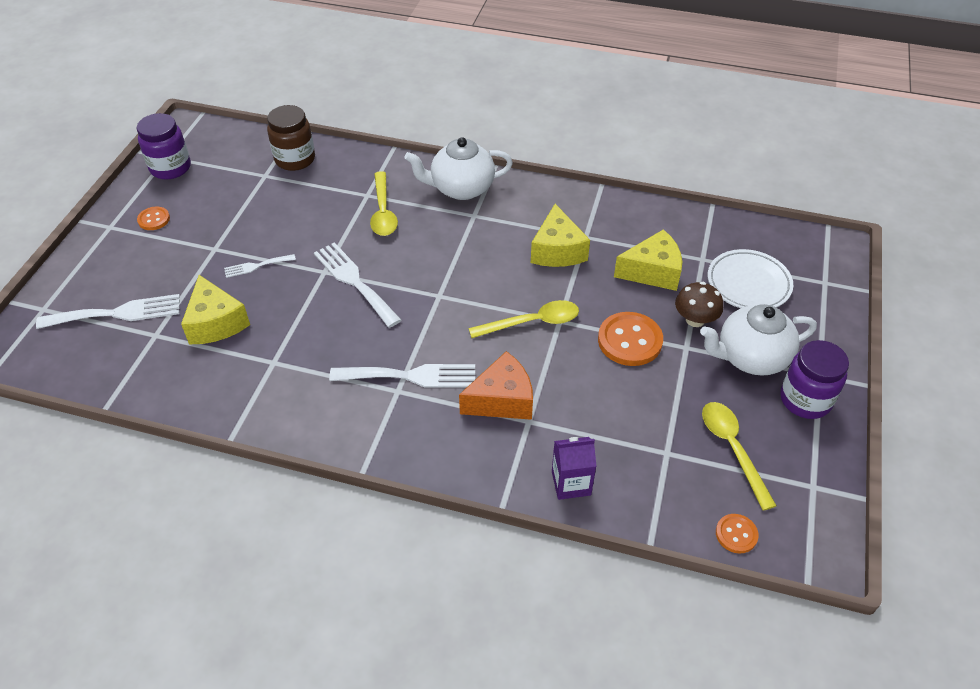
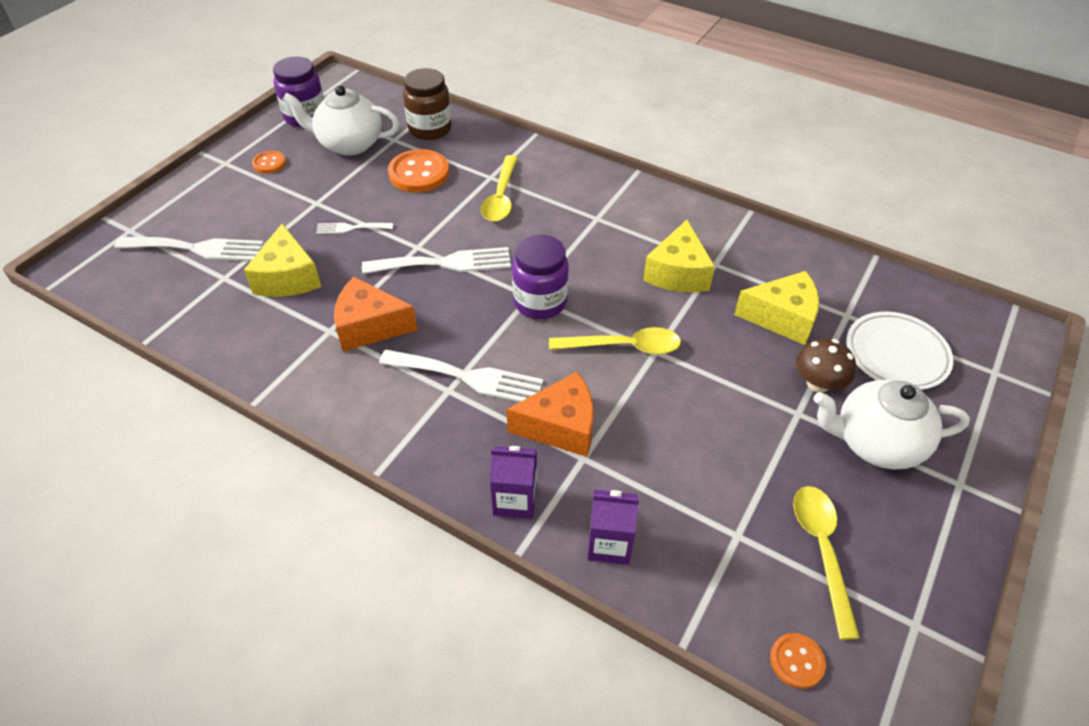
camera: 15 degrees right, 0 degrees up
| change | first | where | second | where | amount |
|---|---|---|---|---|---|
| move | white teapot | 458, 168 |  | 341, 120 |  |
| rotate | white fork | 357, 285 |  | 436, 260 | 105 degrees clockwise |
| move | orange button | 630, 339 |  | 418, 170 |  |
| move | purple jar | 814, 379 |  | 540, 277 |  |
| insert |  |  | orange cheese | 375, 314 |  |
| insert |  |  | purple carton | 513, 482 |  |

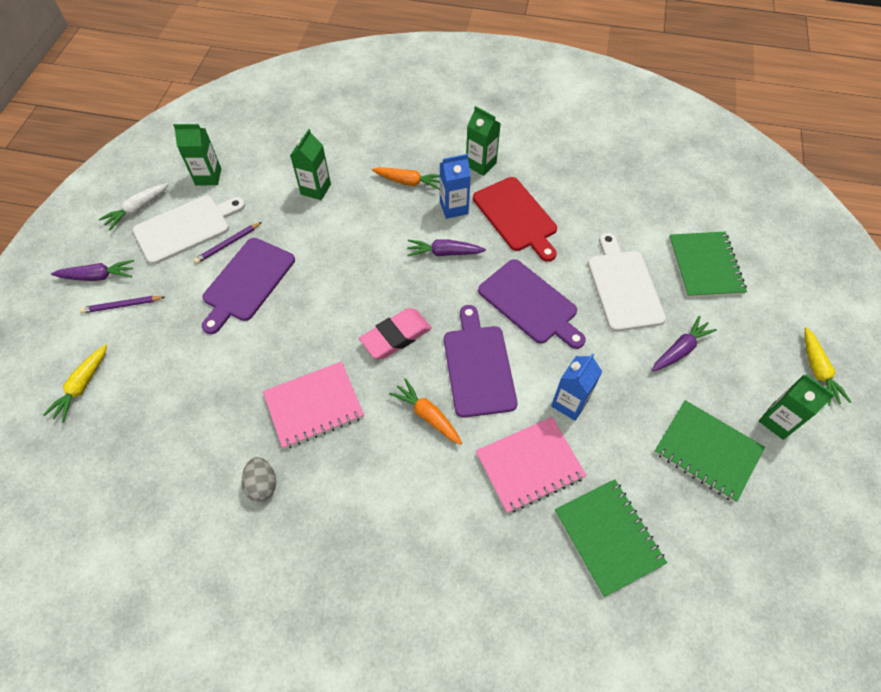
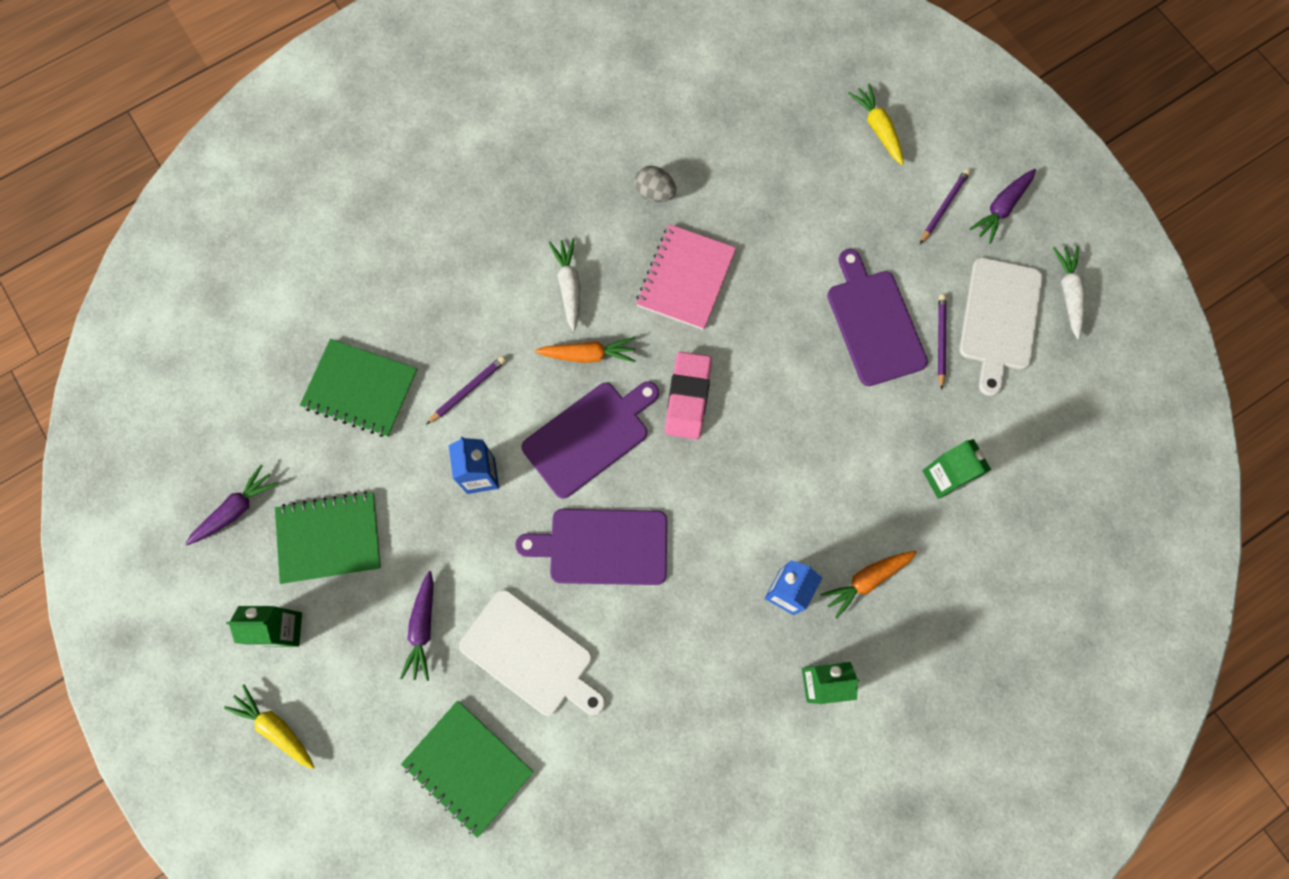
camera: 135 degrees right, 15 degrees up
| change | first | where | second | where | amount |
|---|---|---|---|---|---|
| delete | green carton | 197, 154 |  |  |  |
| delete | red cutting board | 515, 219 |  |  |  |
| move | purple carrot | 446, 247 |  | 232, 505 |  |
| rotate | purple cutting board | 480, 361 |  | 590, 439 | 75 degrees counterclockwise |
| replace | pink notebook | 531, 465 | purple pencil | 466, 390 |  |
| insert |  |  | white carrot | 564, 285 |  |

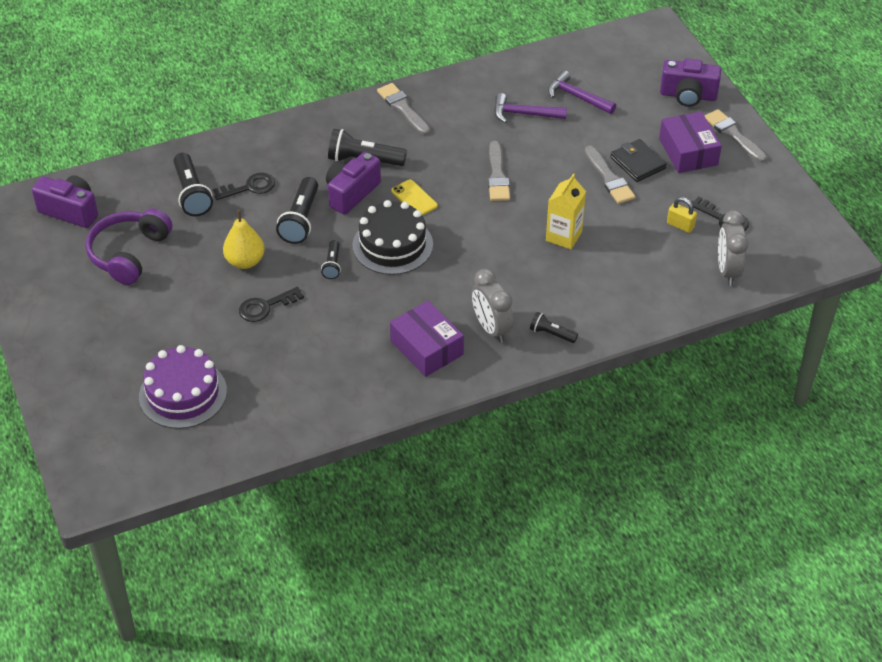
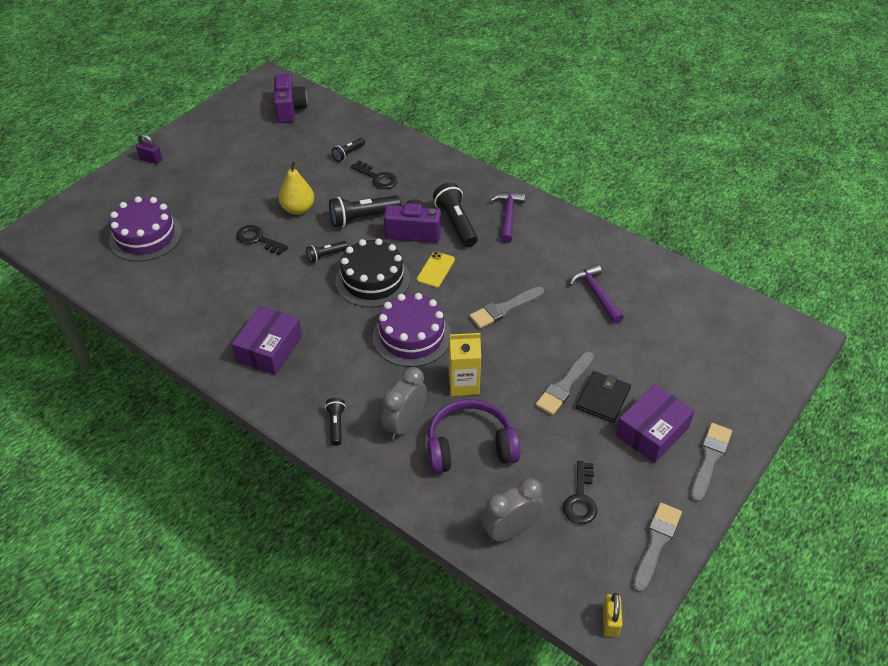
camera: 60 degrees right, 0 degrees up
| change | first | where | second | where | amount |
|---|---|---|---|---|---|
| delete | purple camera | 690, 83 |  |  |  |
| move | purple hammer | 582, 92 |  | 507, 217 |  |
| move | grey brush | 403, 109 |  | 657, 548 |  |
| resize | black flashlight | 193, 184 |  | 348, 150 | x0.56 |
| move | yellow padlock | 682, 215 |  | 613, 615 |  |
| move | purple headphones | 129, 247 |  | 473, 436 |  |
| move | grey clock | 493, 306 |  | 404, 403 |  |
| insert |  |  | purple padlock | 149, 149 |  |
| insert |  |  | purple cake | 411, 330 |  |

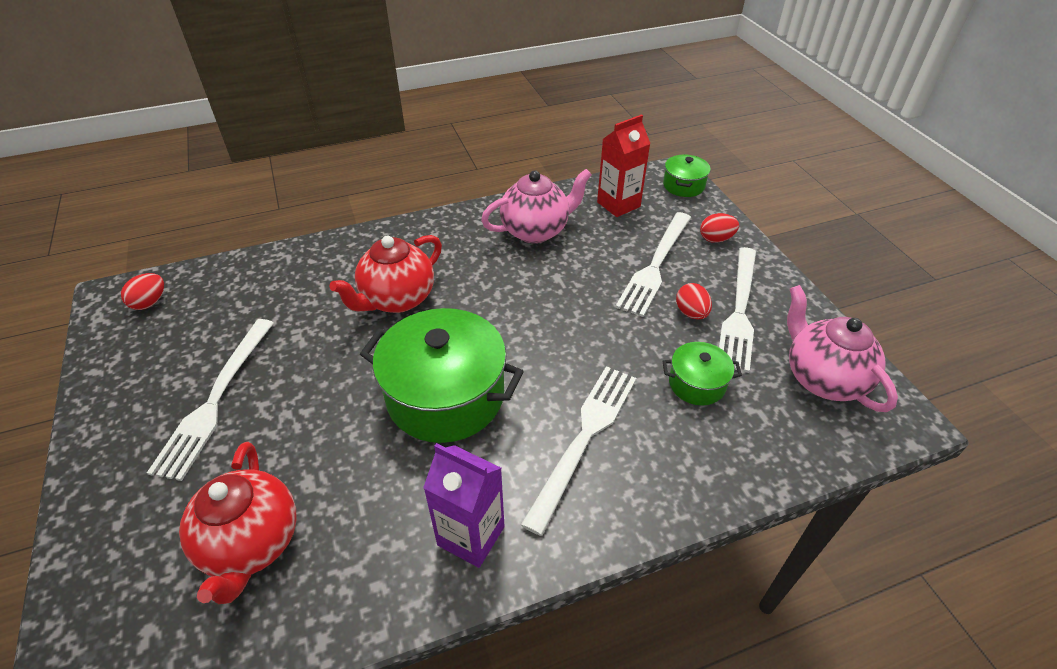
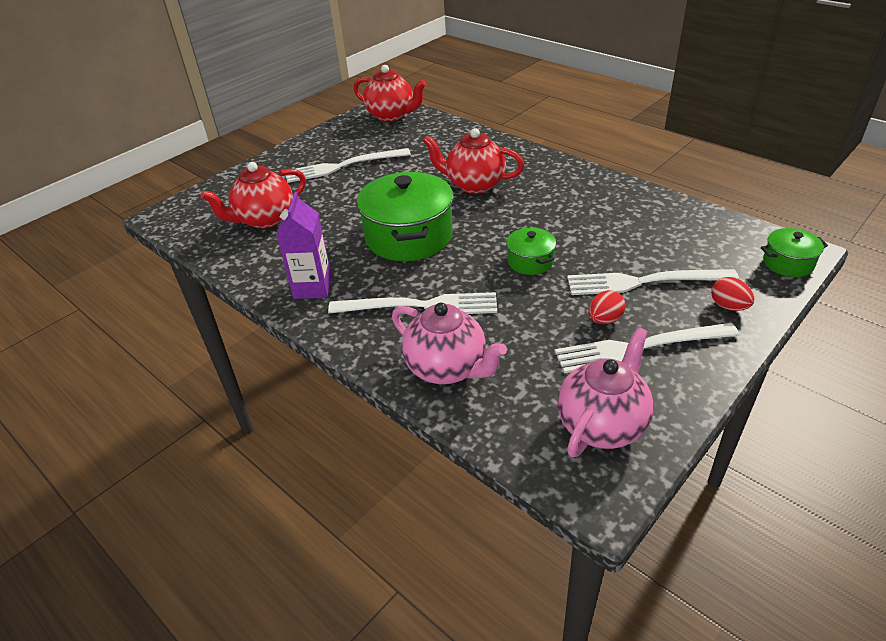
camera: 65 degrees right, 5 degrees down
| change | first | where | second | where | amount |
|---|---|---|---|---|---|
| delete | red carton | 623, 165 |  |  |  |
| move | pink teapot | 536, 206 |  | 449, 343 |  |
| replace | red egg | 142, 291 | red teapot | 390, 93 |  |
| move | green pot | 702, 374 |  | 531, 251 |  |

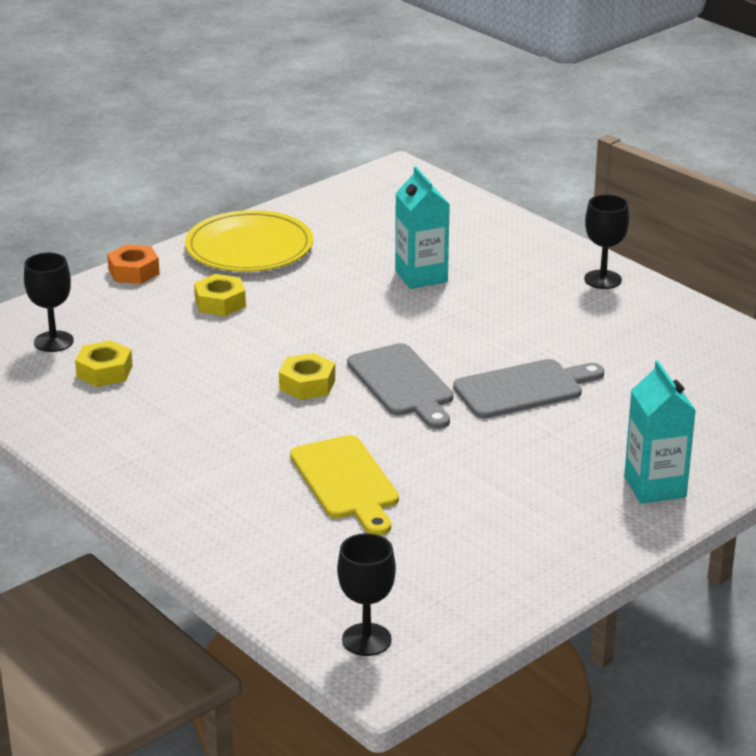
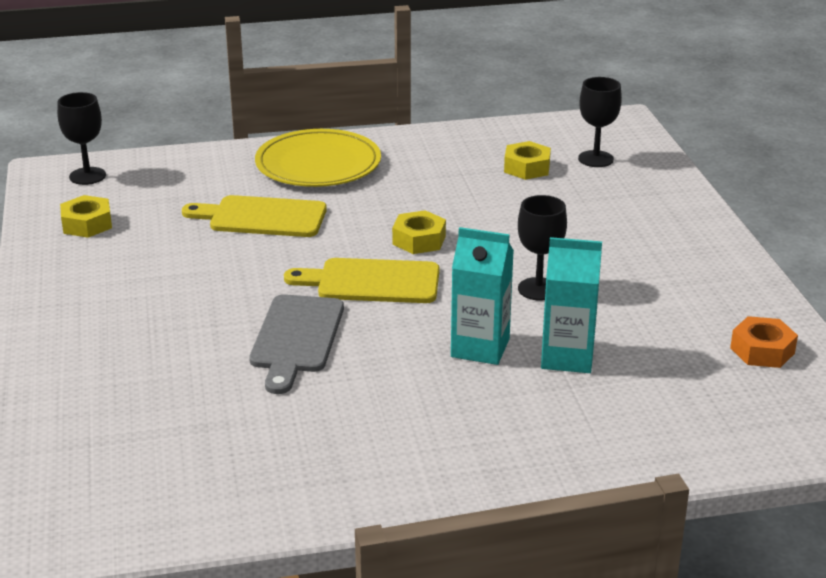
camera: 120 degrees right, 0 degrees up
| change | first | where | second | where | amount |
|---|---|---|---|---|---|
| move | black goblet | 606, 241 |  | 542, 248 |  |
| move | yellow plate | 249, 241 |  | 318, 158 |  |
| move | orange nut | 133, 264 |  | 764, 342 |  |
| move | yellow nut | 220, 295 |  | 86, 216 |  |
| recolor | grey cutting board | 400, 386 | yellow cutting board | 361, 280 |  |
| move | turquoise carton | 660, 432 |  | 482, 296 |  |

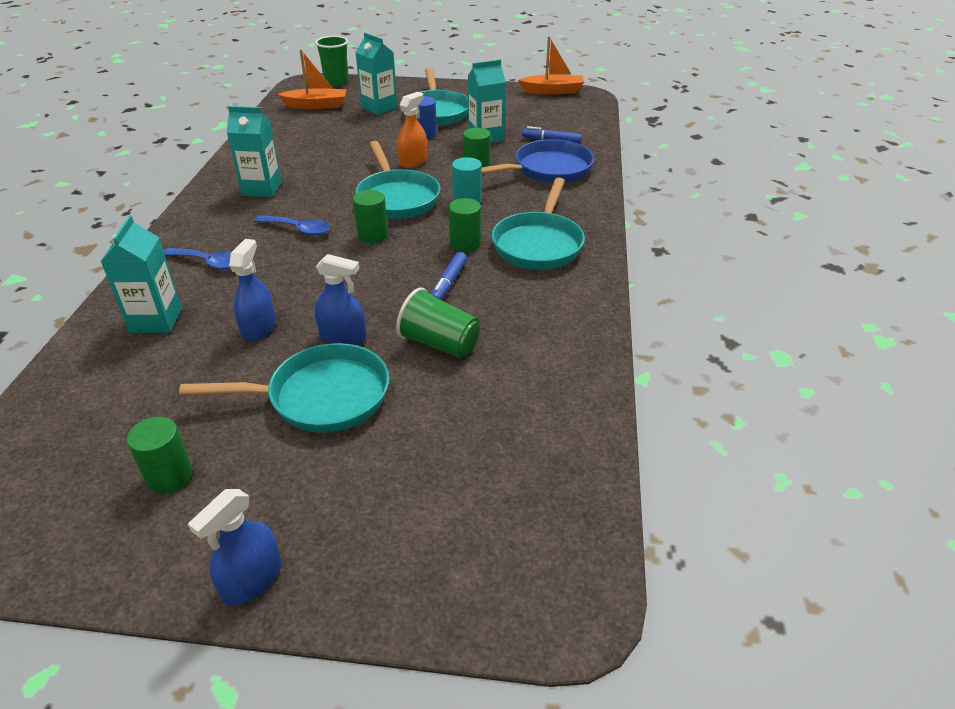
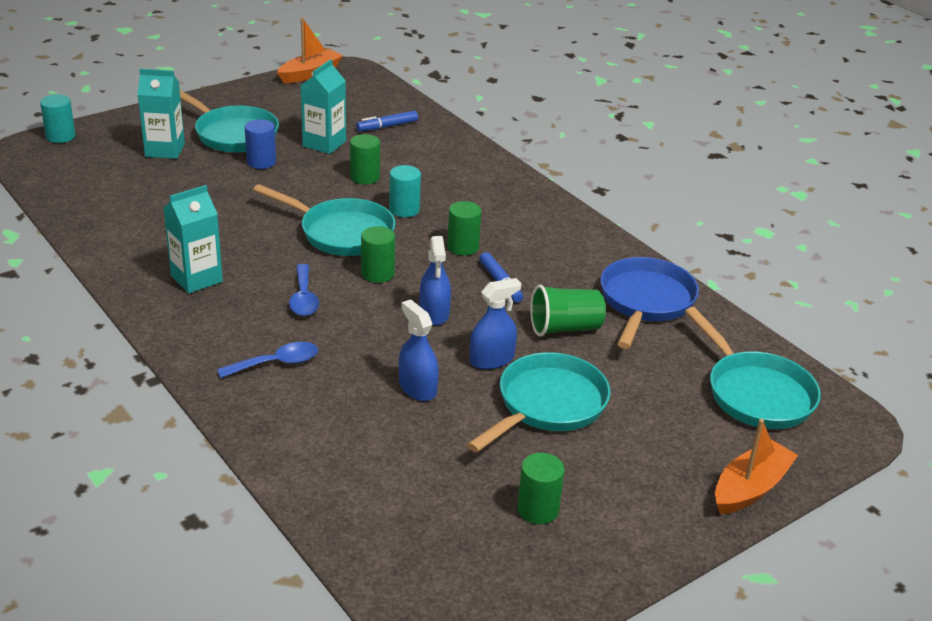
camera: 45 degrees left, 5 degrees down
| change | first | where | second | where | amount |
|---|---|---|---|---|---|
| replace | green cup | 332, 61 | turquoise cylinder | 58, 118 |  |
| move | orange boat | 312, 79 |  | 756, 466 |  |
| delete | orange spray bottle | 412, 130 |  |  |  |
| move | blue pan | 538, 161 |  | 649, 303 |  |
| move | turquoise pan | 538, 223 |  | 753, 368 |  |
| rotate | blue spoon | 292, 225 |  | 304, 290 | 105 degrees clockwise |
| delete | turquoise carton | 141, 274 |  |  |  |
| move | blue spray bottle | 234, 547 |  | 435, 280 |  |

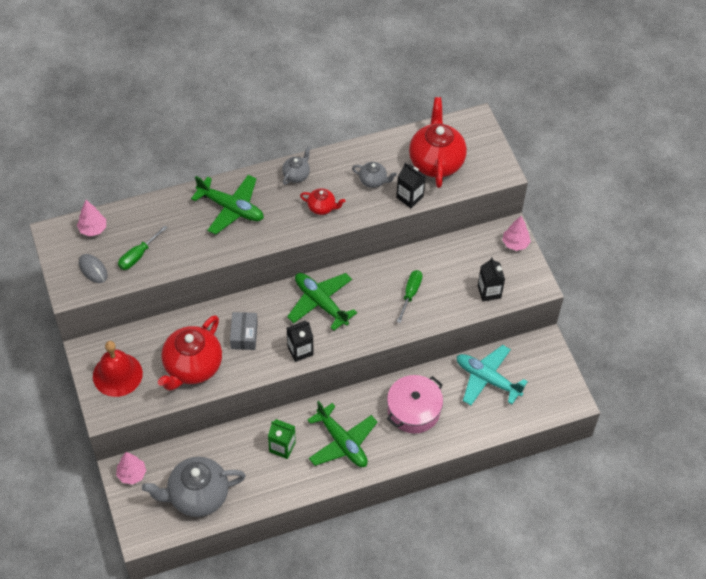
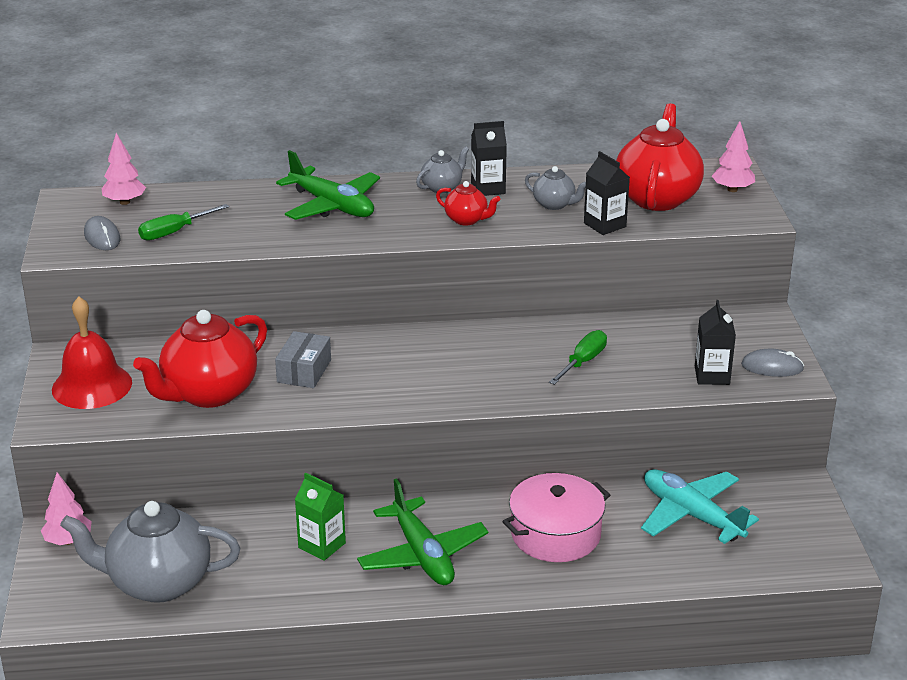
camera: 15 degrees right, 25 degrees down
| change | first | where | second | where | amount |
|---|---|---|---|---|---|
| move | pink tree | 516, 233 |  | 733, 156 |  |
| delete | green plane | 322, 302 |  |  |  |
| move | black carton | 300, 341 |  | 489, 158 |  |
| insert |  |  | grey mouse | 772, 363 |  |

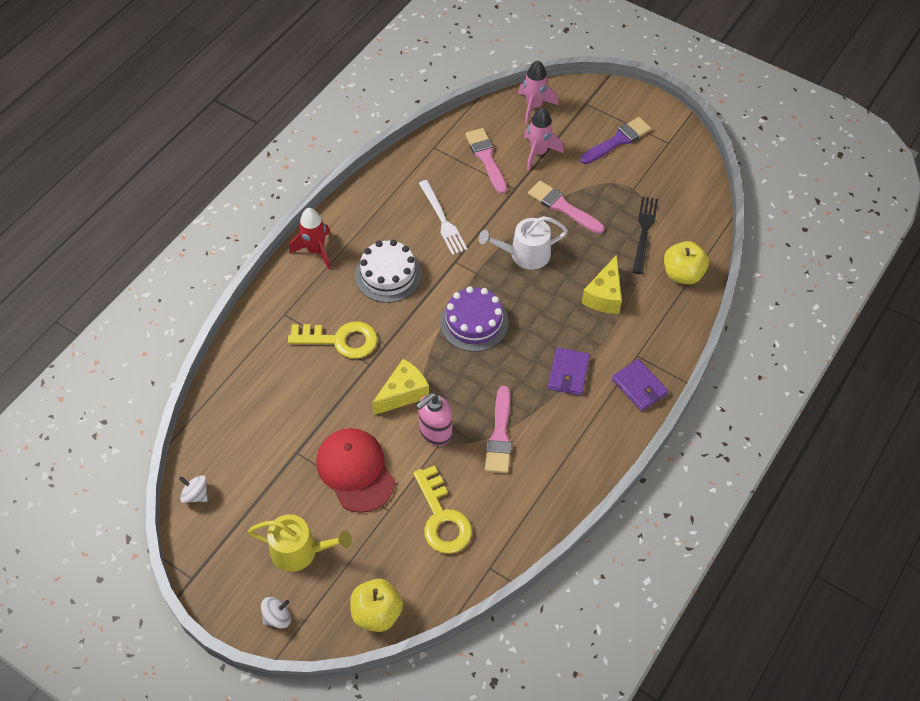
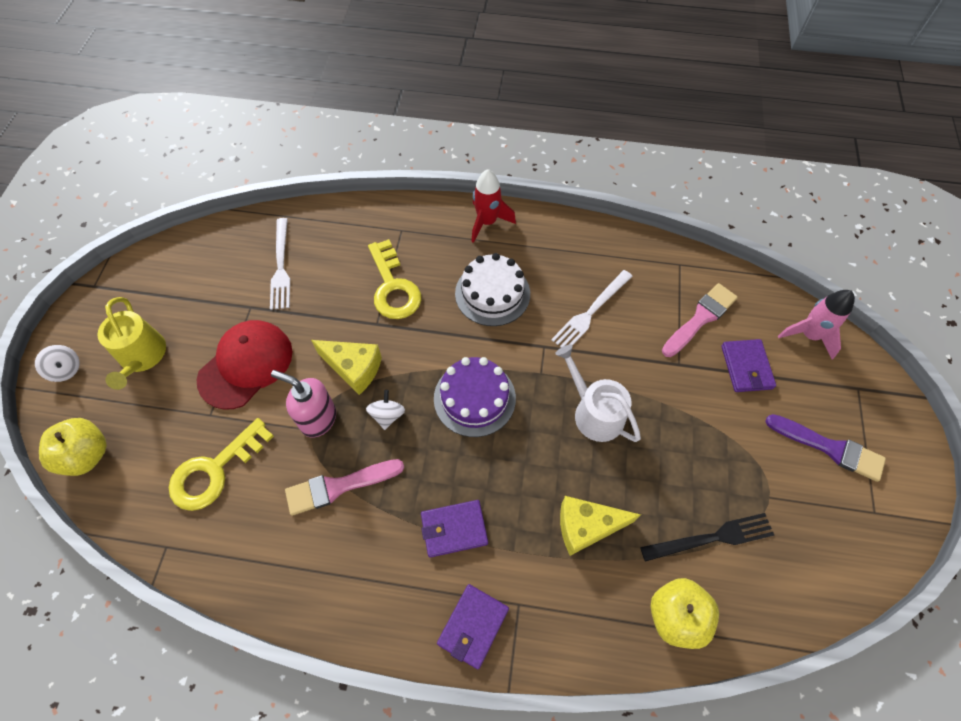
camera: 65 degrees right, 5 degrees up
| change | first | where | second | where | amount |
|---|---|---|---|---|---|
| replace | pink rocket | 544, 138 | purple wallet | 748, 365 |  |
| delete | pink brush | 566, 207 |  |  |  |
| move | white spinning top | 193, 489 |  | 385, 410 |  |
| insert |  |  | white fork | 280, 264 |  |

